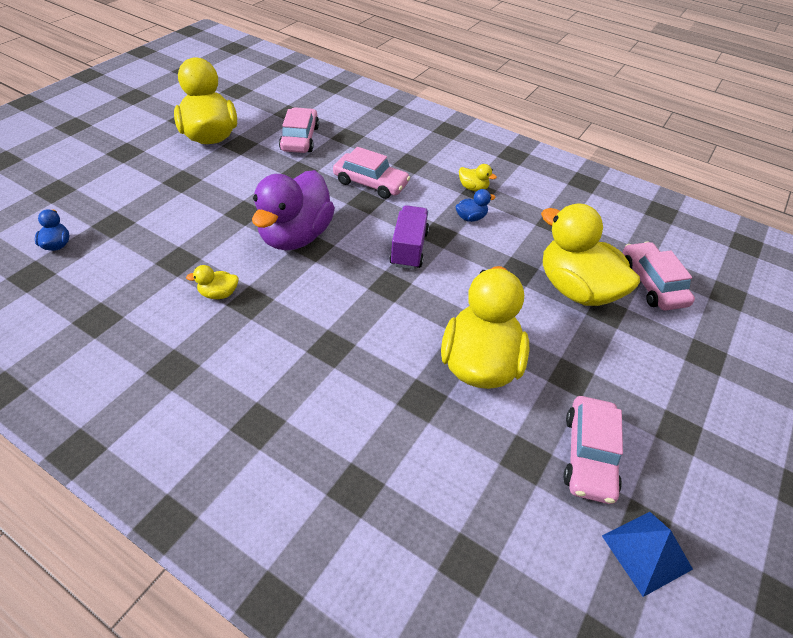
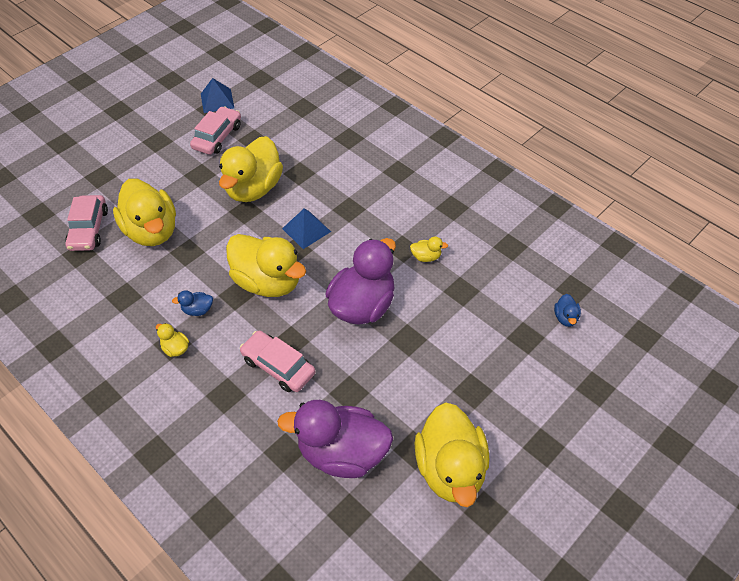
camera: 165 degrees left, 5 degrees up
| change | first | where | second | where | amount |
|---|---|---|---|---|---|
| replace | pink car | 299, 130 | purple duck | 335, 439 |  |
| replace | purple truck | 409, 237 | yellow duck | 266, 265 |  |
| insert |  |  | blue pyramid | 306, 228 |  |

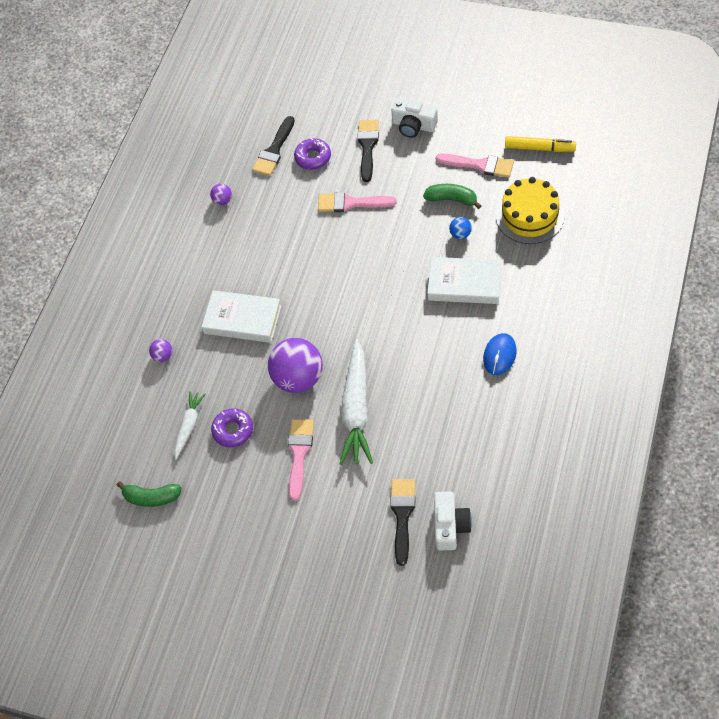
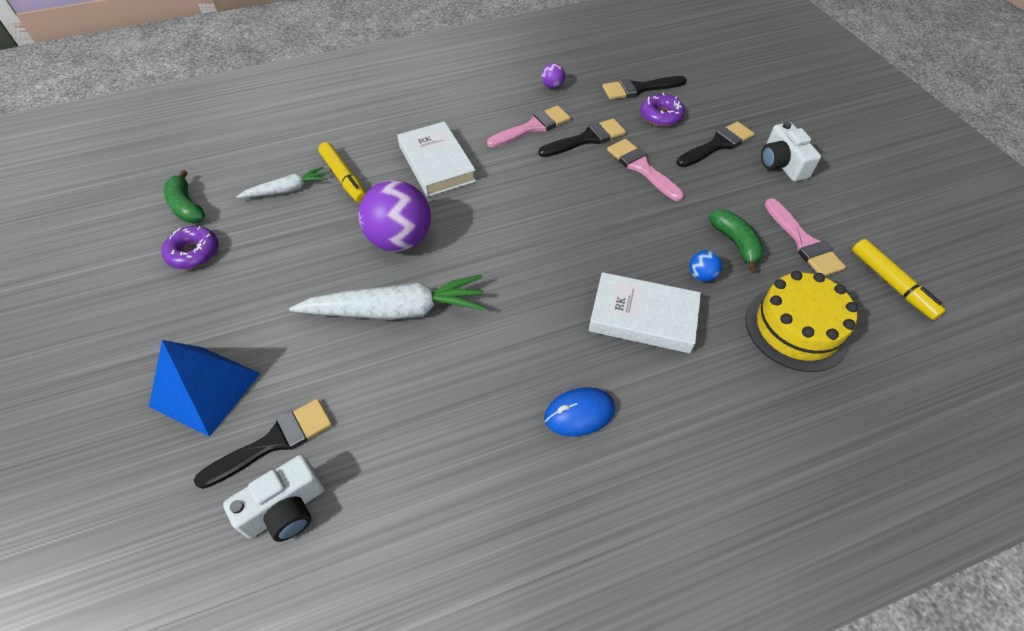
camera: 45 degrees right, 5 degrees down
| change | first | where | second | where | amount |
|---|---|---|---|---|---|
| rotate | white book | 464, 280 |  | 645, 312 | 45 degrees counterclockwise |
| delete | purple ball | 161, 350 |  |  |  |
| rotate | white carrot | 356, 402 |  | 387, 297 | 150 degrees counterclockwise |
| move | purple donut | 232, 427 |  | 190, 247 |  |
| move | pink brush | 301, 460 |  | 529, 127 |  |
| insert |  |  | black brush | 582, 137 |  |
| insert |  |  | yellow marker | 342, 172 |  |
| insert |  |  | blue pyramid | 204, 388 |  |

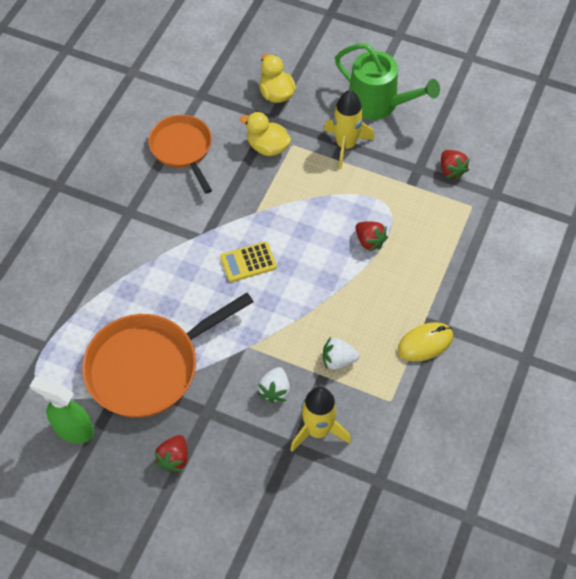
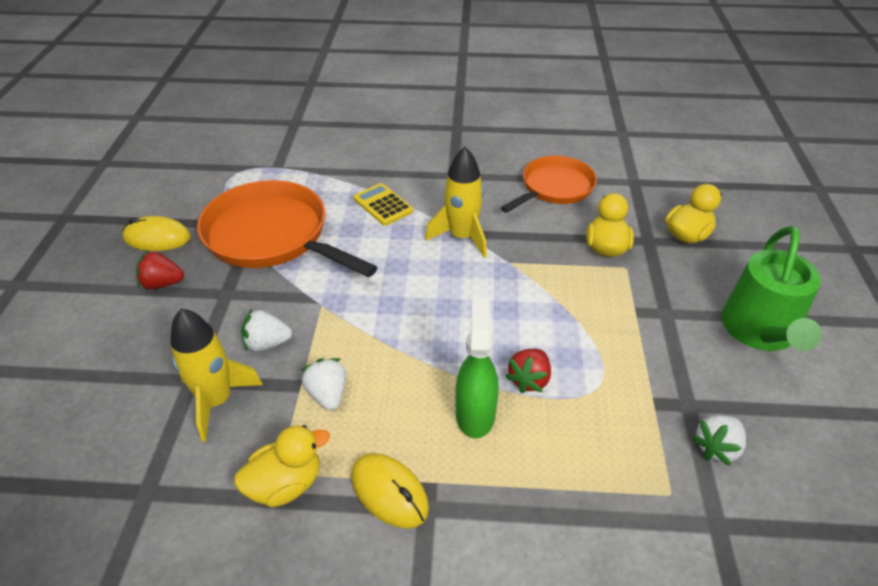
camera: 70 degrees right, 15 degrees down
| change | first | where | second | where | amount |
|---|---|---|---|---|---|
| move | yellow rocket | 348, 129 |  | 456, 202 |  |
| recolor | red strawberry | 455, 165 | white strawberry | 718, 440 |  |
| move | yellow calculator | 248, 261 |  | 383, 204 |  |
| move | green spray bottle | 62, 410 |  | 477, 368 |  |
| insert |  |  | yellow mouse | 156, 233 |  |
| insert |  |  | yellow duck | 282, 466 |  |

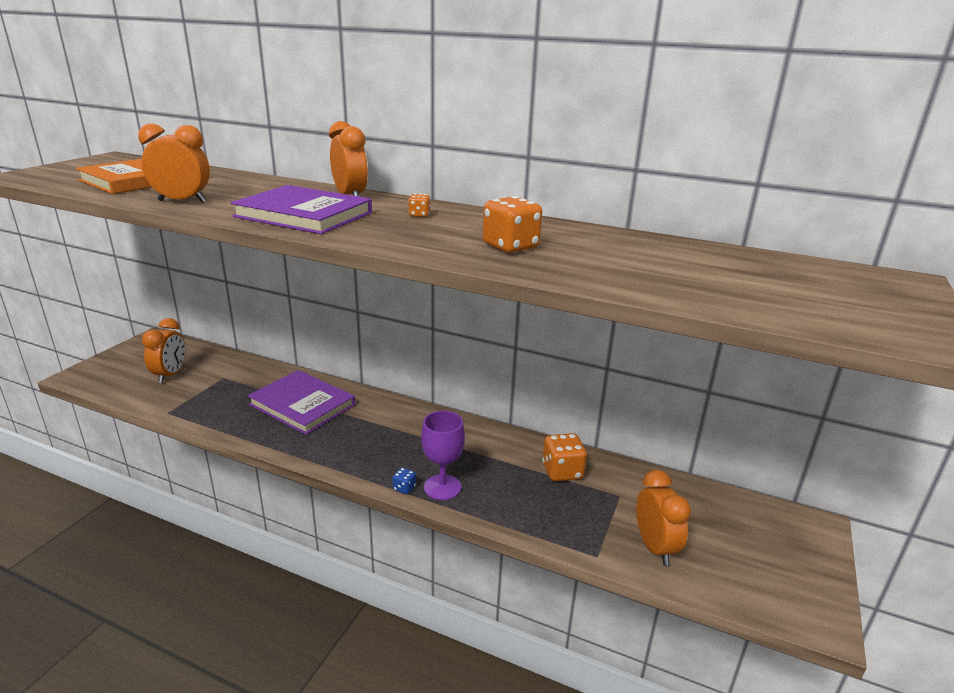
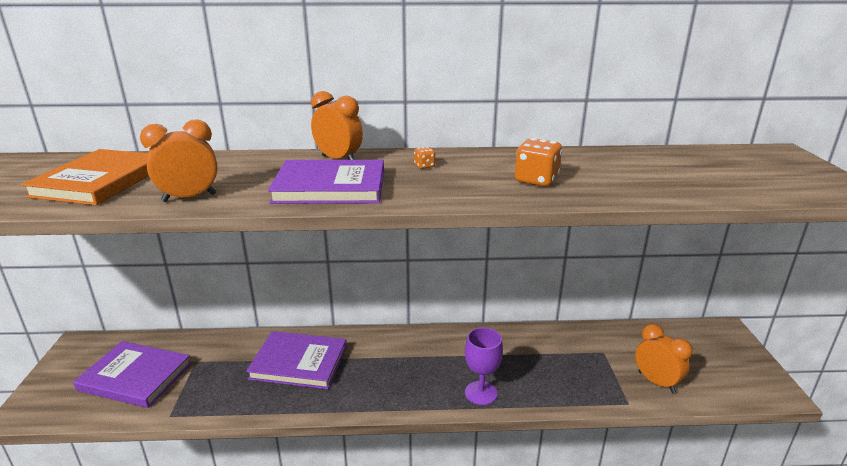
camera: 25 degrees left, 0 degrees up
| change | first | where | second | where | amount |
|---|---|---|---|---|---|
| replace | orange clock | 164, 350 | purple book | 132, 374 |  |
| delete | orange dice | 564, 457 |  |  |  |
| delete | blue dice | 404, 481 |  |  |  |

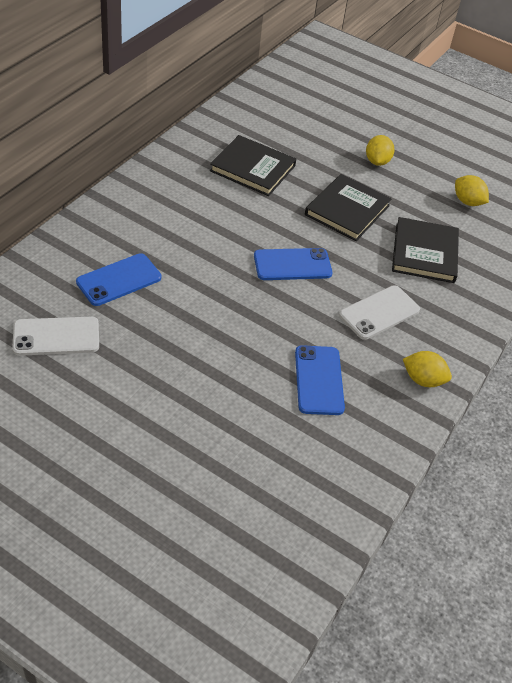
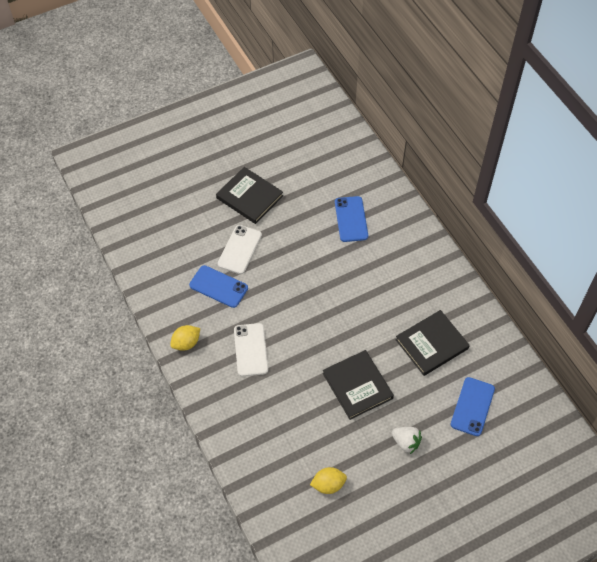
camera: 125 degrees right, 10 degrees up
| change | first | where | second | where | amount |
|---|---|---|---|---|---|
| replace | yellow lemon | 380, 150 | white strawberry | 407, 440 |  |
| move | black book | 425, 250 |  | 249, 195 |  |
| move | blue phone | 293, 264 |  | 473, 406 |  |
| move | white phone | 55, 336 |  | 240, 249 |  |

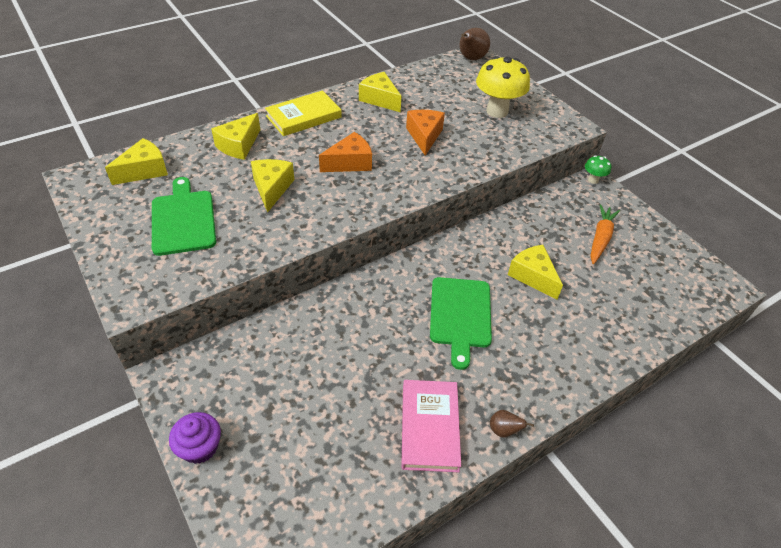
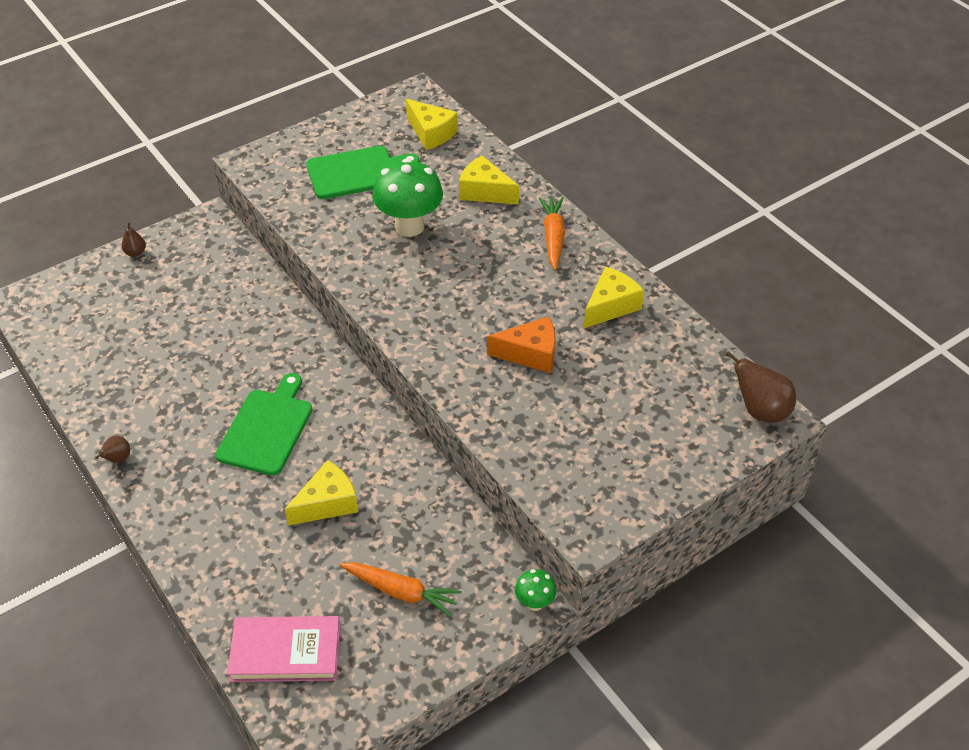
camera: 90 degrees right, 0 degrees up
| change | first | where | second | where | amount |
|---|---|---|---|---|---|
| delete | yellow mushroom | 503, 87 |  |  |  |
| replace | yellow book | 303, 113 | orange carrot | 552, 233 |  |
| delete | orange cheese | 345, 152 |  |  |  |
| replace | yellow cheese | 272, 186 | green mushroom | 407, 198 |  |
| rotate | green cutting board | 461, 323 |  | 263, 424 | 105 degrees clockwise |
| move | pink book | 431, 426 |  | 283, 649 |  |
| replace | purple cupcake | 195, 438 | brown pear | 133, 239 |  |

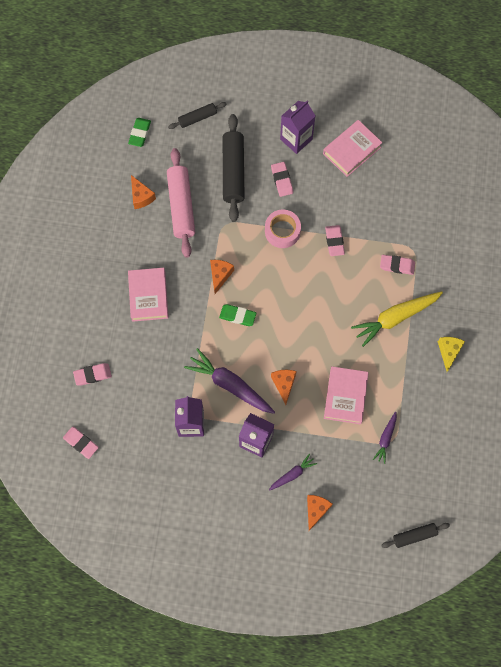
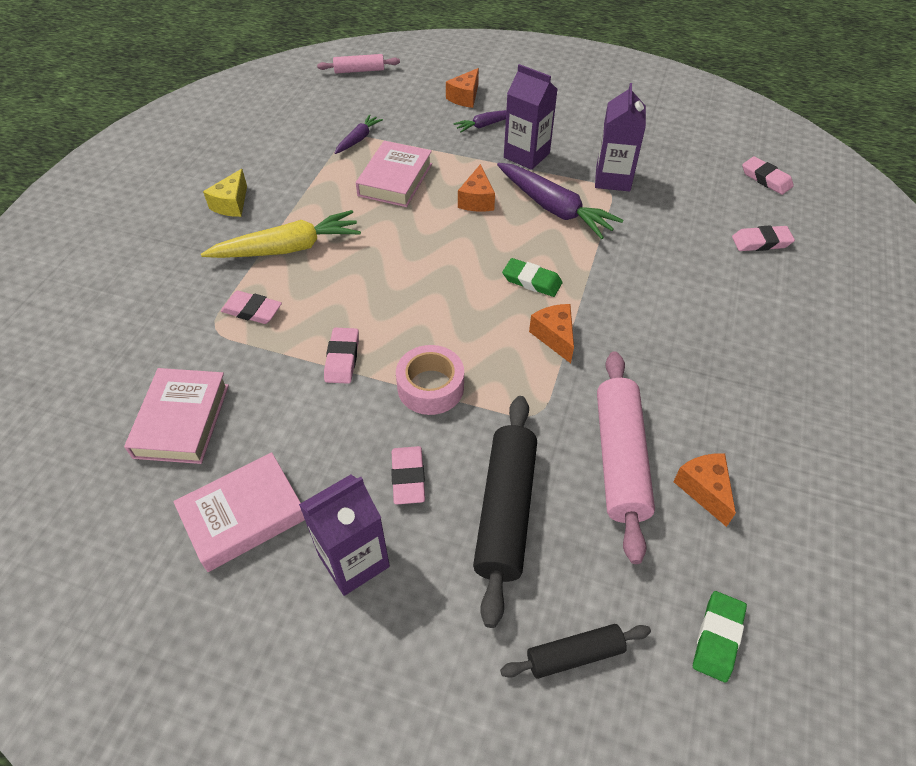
camera: 170 degrees left, 20 degrees down
| change | first | where | second | where | amount |
|---|---|---|---|---|---|
| rotate | orange cheese | 222, 277 |  | 551, 333 | 135 degrees clockwise |
| move | pink book | 148, 295 |  | 176, 416 |  |
| recolor | black rolling pin | 416, 535 | pink rolling pin | 358, 63 |  |

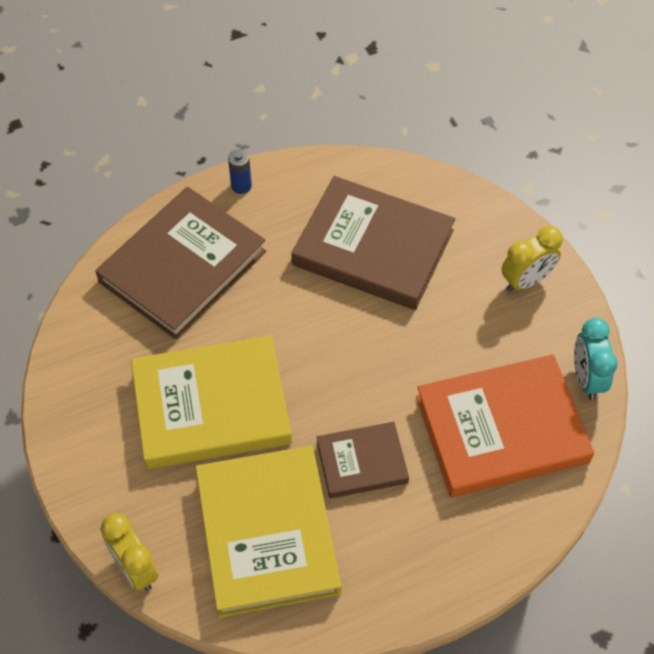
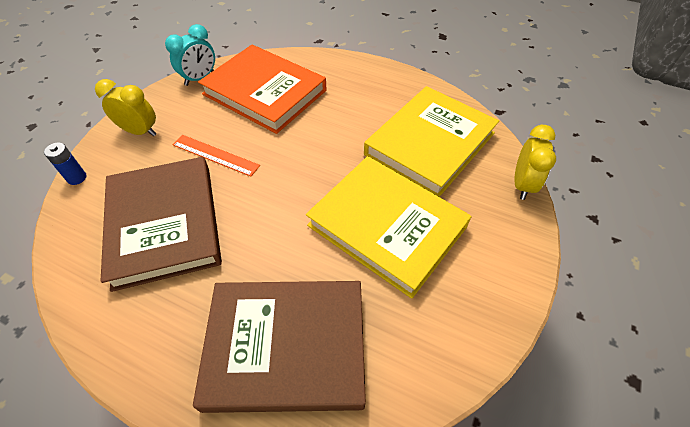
camera: 130 degrees left, 5 degrees down
| change | first | where | second | where | amount |
|---|---|---|---|---|---|
| move | blue battery | 240, 171 |  | 65, 163 |  |
| delete | brown book | 363, 460 |  |  |  |
| insert |  |  | orange ruler | 216, 155 |  |

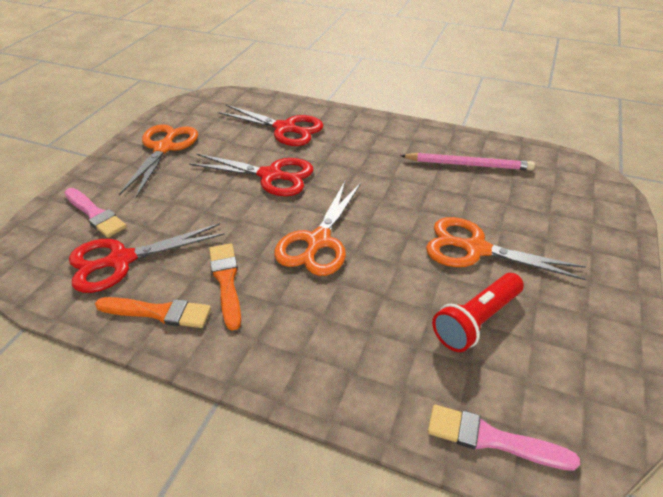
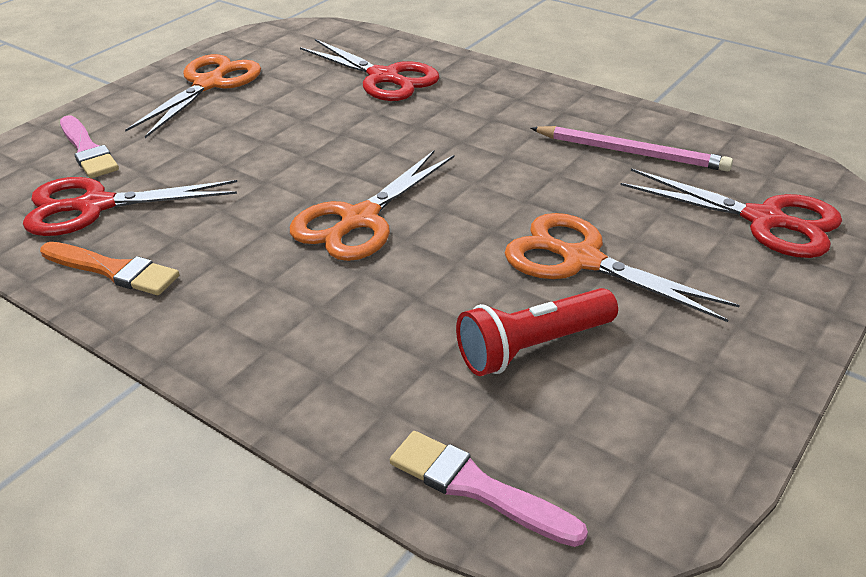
camera: 15 degrees right, 5 degrees down
| change | first | where | second | where | amount |
|---|---|---|---|---|---|
| move | red scissors | 251, 174 |  | 731, 213 |  |
| delete | orange brush | 225, 287 |  |  |  |

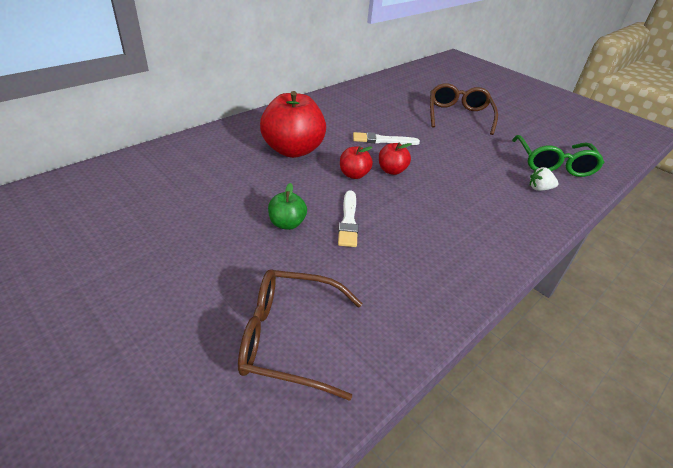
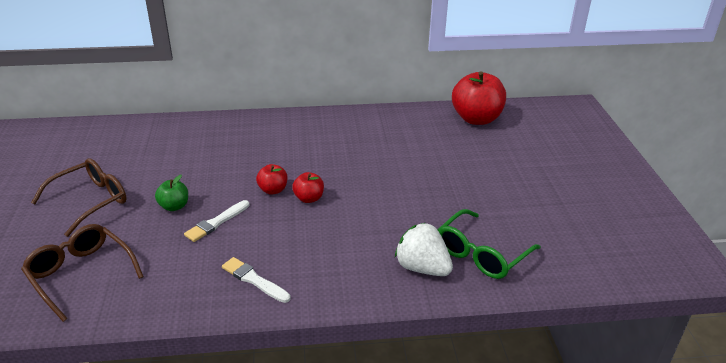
camera: 40 degrees right, 5 degrees down
| change | first | where | second | where | amount |
|---|---|---|---|---|---|
| move | brown glasses | 464, 109 |  | 79, 197 |  |
| move | red apple | 293, 124 |  | 479, 98 |  |
| move | white brush | 386, 138 |  | 256, 280 |  |
| resize | white strawberry | 544, 179 |  | 424, 249 | x1.93 |

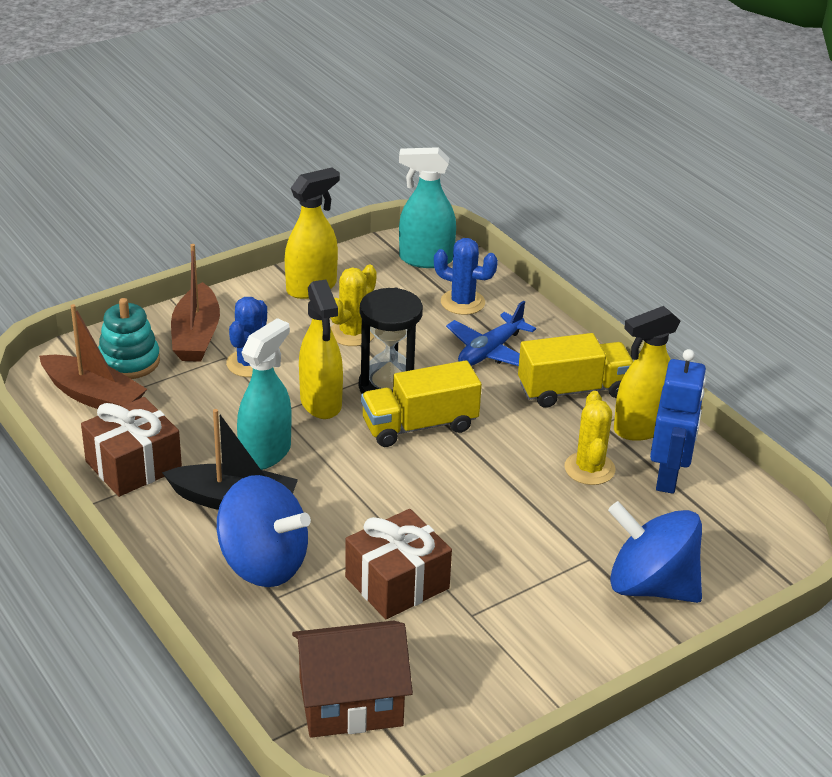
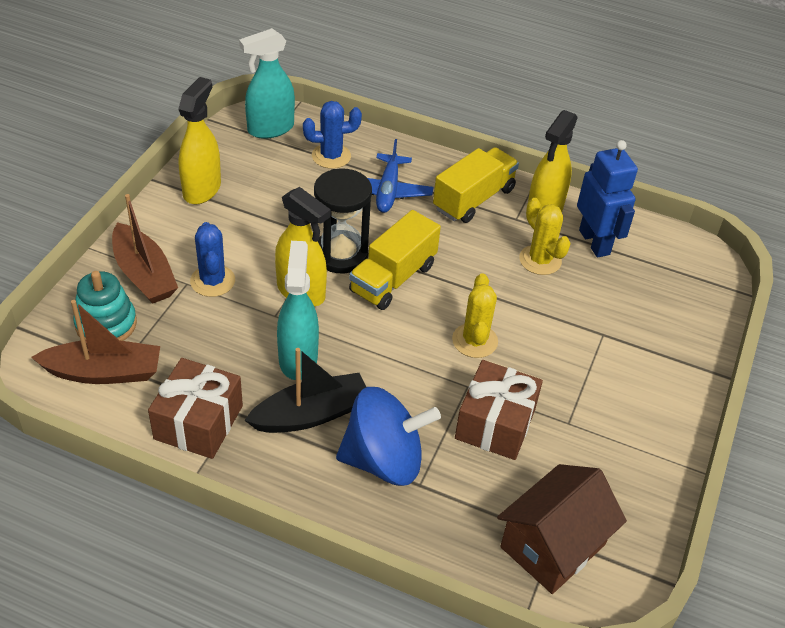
camera: 35 degrees left, 10 degrees up
| change | first | where | second | where | amount |
|---|---|---|---|---|---|
| move | yellow cactus | 353, 305 |  | 475, 315 |  |
| delete | blue spinning top | 655, 552 |  |  |  |

